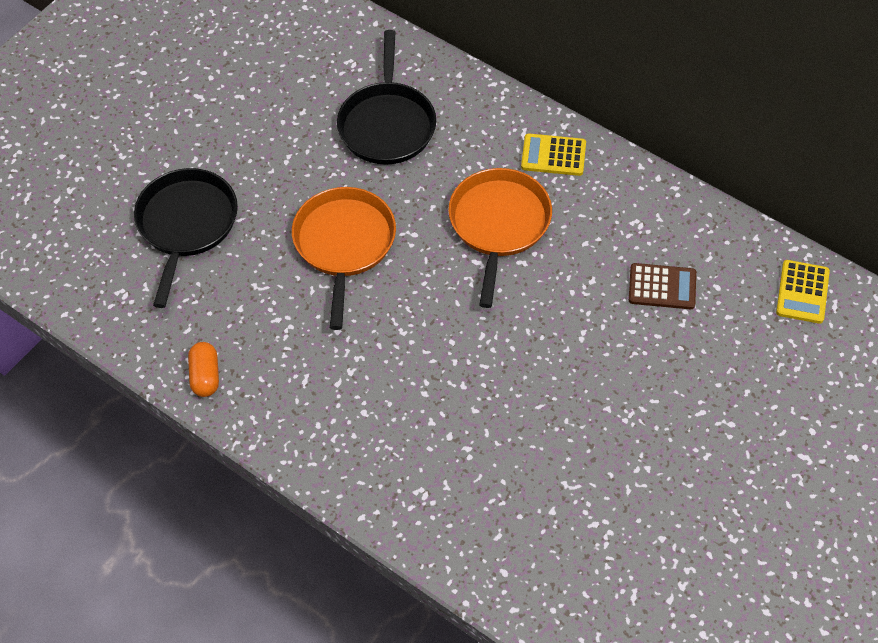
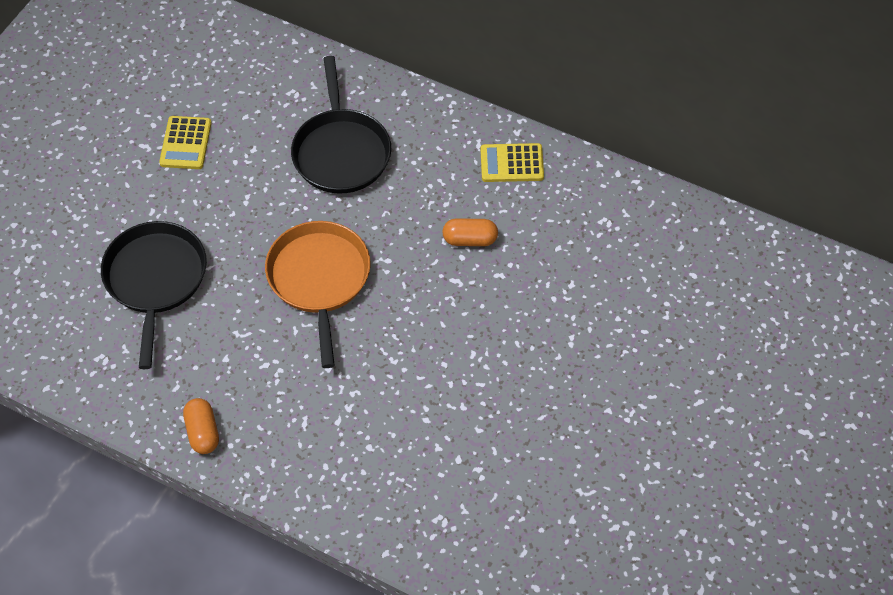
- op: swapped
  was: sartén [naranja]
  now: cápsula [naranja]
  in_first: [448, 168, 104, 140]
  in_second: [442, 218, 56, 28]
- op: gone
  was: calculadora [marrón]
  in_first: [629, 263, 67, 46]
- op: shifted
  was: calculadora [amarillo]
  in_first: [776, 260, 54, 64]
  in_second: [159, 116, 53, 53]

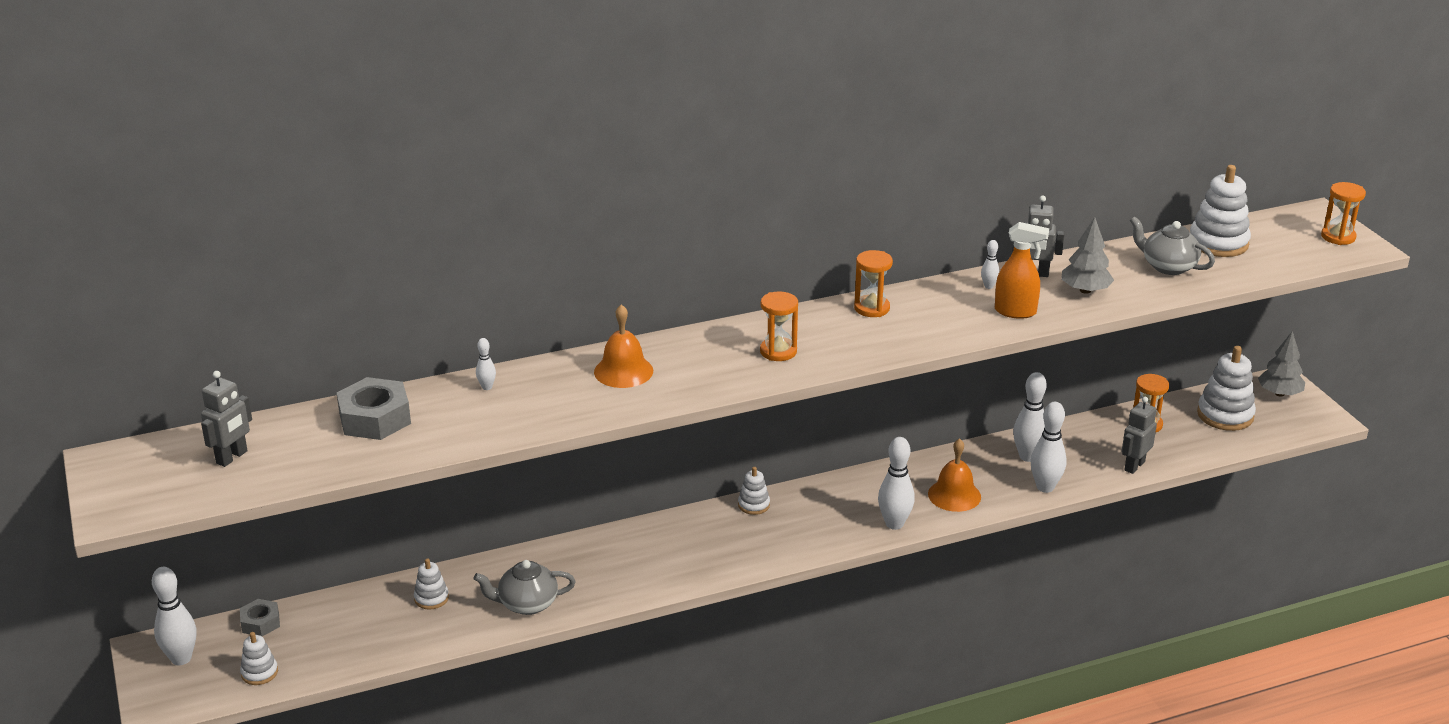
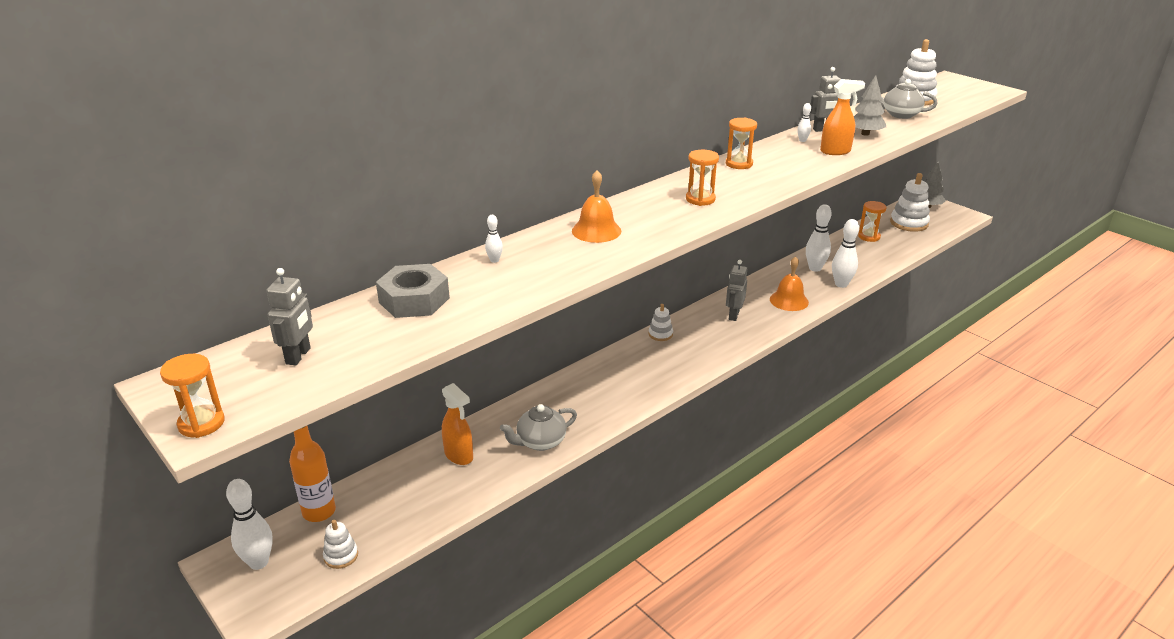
- op: swapped
  was: tuerca [gris]
  now: botella [naranja]
  in_first: [240, 599, 40, 37]
  in_second: [289, 426, 47, 96]
- op: swapped
  was: juguete apilable [blanco]
  now: pulverizador [naranja]
  in_first: [414, 558, 35, 52]
  in_second: [442, 383, 31, 82]
- op: gone
  was: bolo [blanco]
  in_first: [878, 437, 37, 93]
- op: shifted
  was: robot [gris]
  in_first: [1122, 397, 35, 77]
  in_second: [726, 260, 21, 61]
- op: shifted
  was: reloj de arena [naranja]
  in_first: [1321, 182, 45, 63]
  in_second: [160, 354, 65, 84]

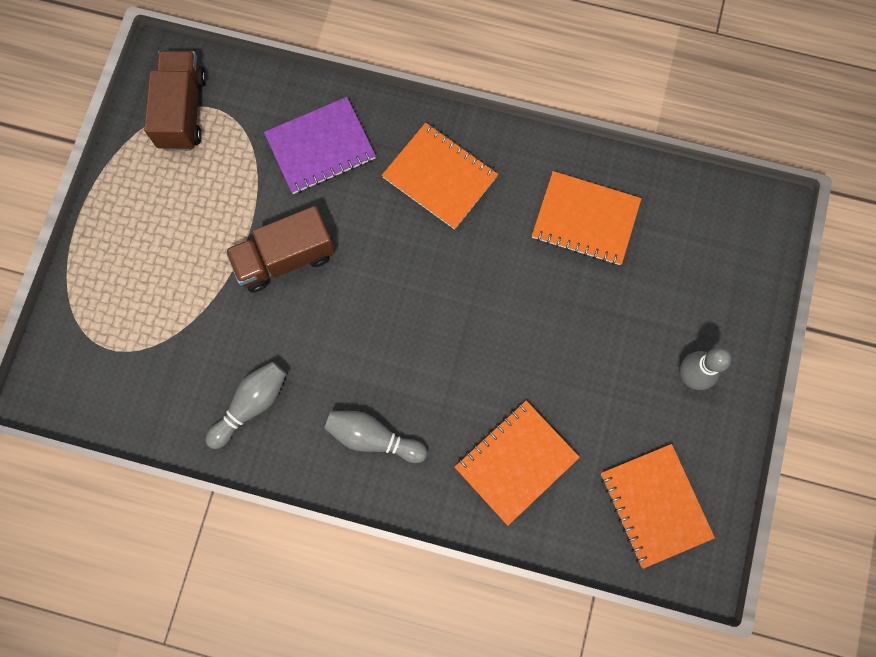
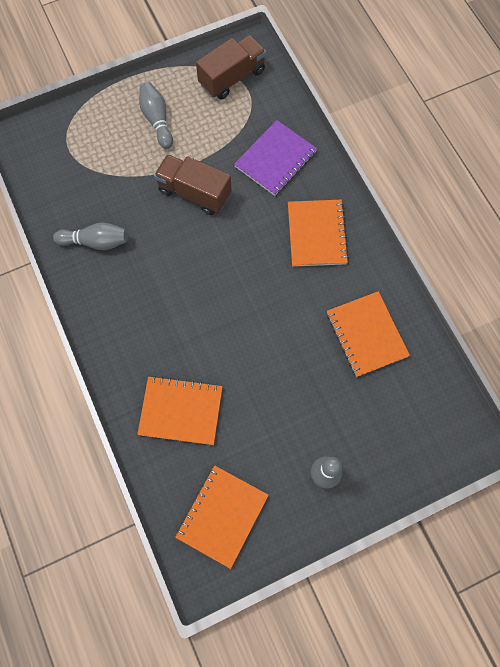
- op: rotated
  was: cuaderno [morado]
  in_first: [264, 97, 112, 97]
  in_second: [234, 120, 83, 76]
  clockwise: -75
- op: shifted
  was: bolo [gris]
  in_first: [324, 411, 103, 52]
  in_second: [139, 82, 34, 67]

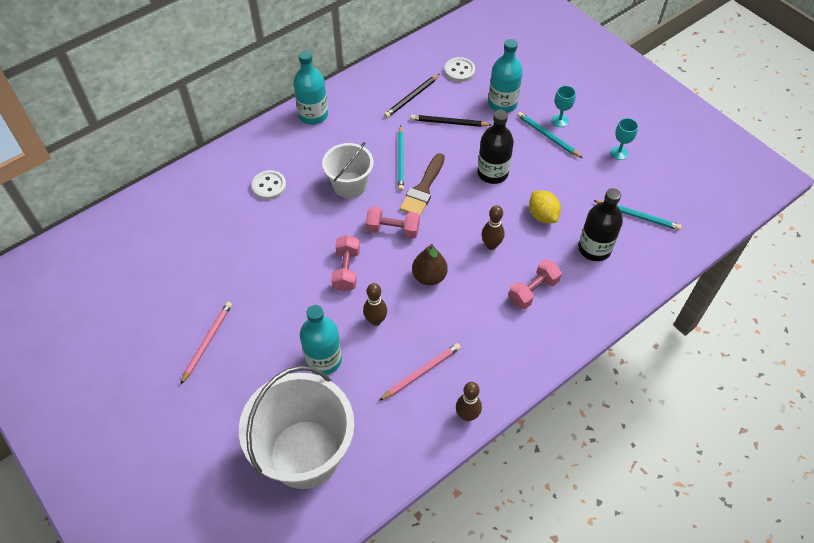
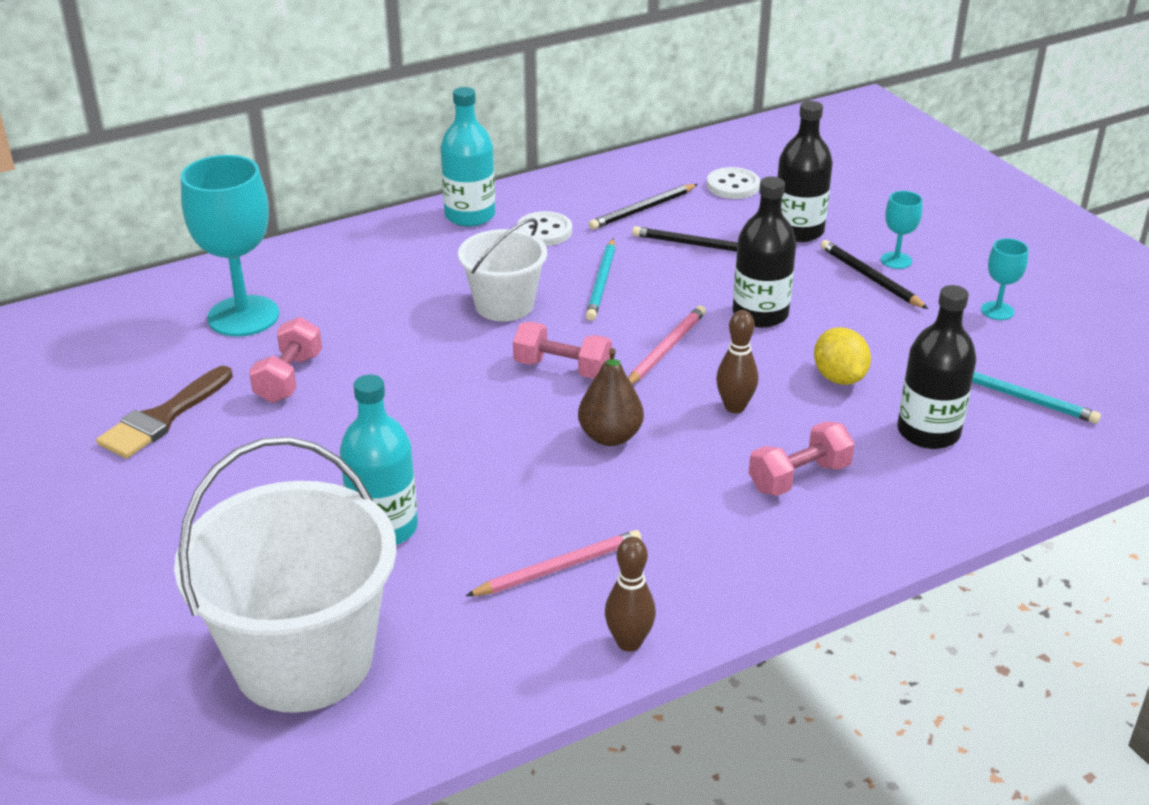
- op: shifted
  was: lápiz [rosa]
  in_first: [180, 302, 52, 83]
  in_second: [628, 306, 78, 78]
- op: shifted
  was: botón [blanco]
  in_first: [251, 170, 35, 30]
  in_second: [517, 211, 55, 35]
- op: shifted
  was: mancuerna [rosa]
  in_first: [331, 235, 29, 57]
  in_second: [249, 317, 73, 86]
- op: gone
  was: bolo [marrón]
  in_first: [363, 283, 24, 43]
- op: shifted
  was: pincel [marrón]
  in_first: [400, 153, 45, 63]
  in_second: [96, 366, 137, 93]
- op: repainted
  was: botella [turquesa]
  now: botella [negro]
  in_first: [488, 39, 35, 74]
  in_second: [778, 101, 55, 141]
- op: repainted
  was: lápiz [turquesa]
  now: lápiz [negro]
  in_first: [517, 112, 66, 46]
  in_second: [820, 240, 108, 69]
- op: new
  now: copa [turquesa]
  in_second: [181, 155, 98, 182]

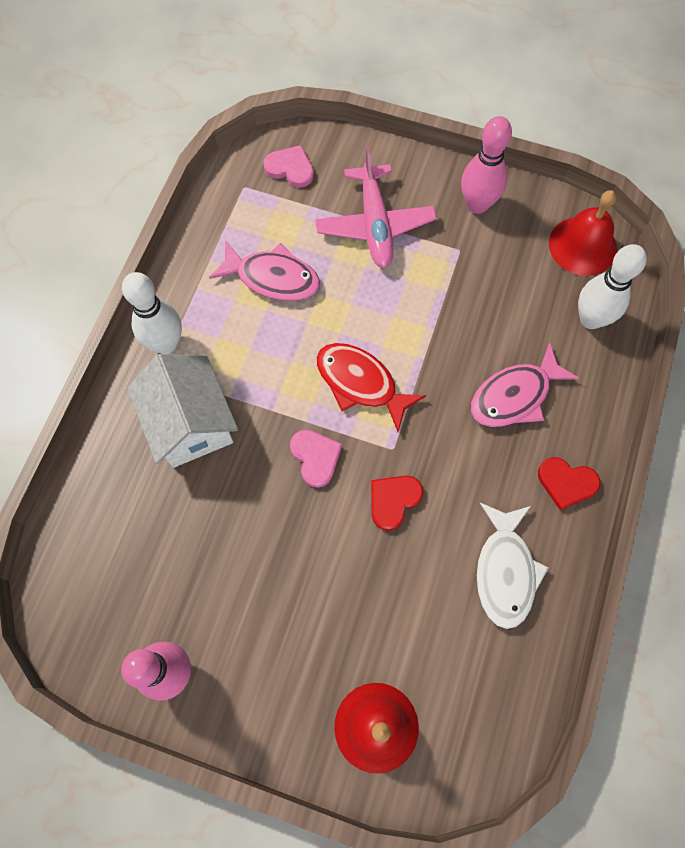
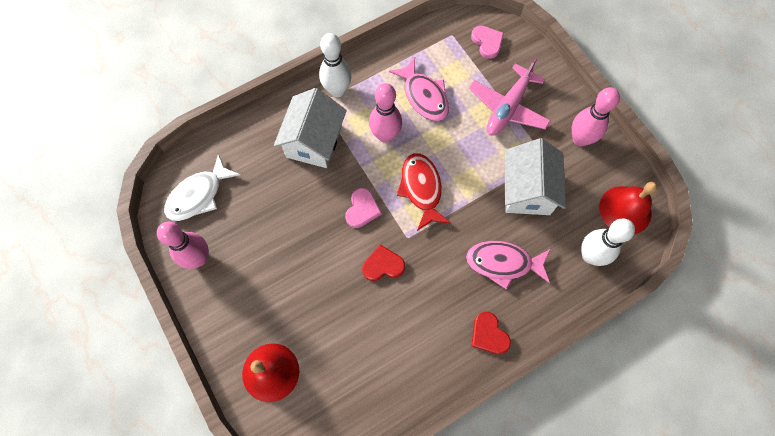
- op: shifted
  was: pez [blanco]
  in_first: [477, 503, 71, 126]
  in_second: [164, 154, 76, 67]
- op: new
  now: bolo [rosa]
  in_second: [369, 83, 33, 60]
- op: new
  now: casa [blanco]
  in_second: [505, 138, 61, 77]

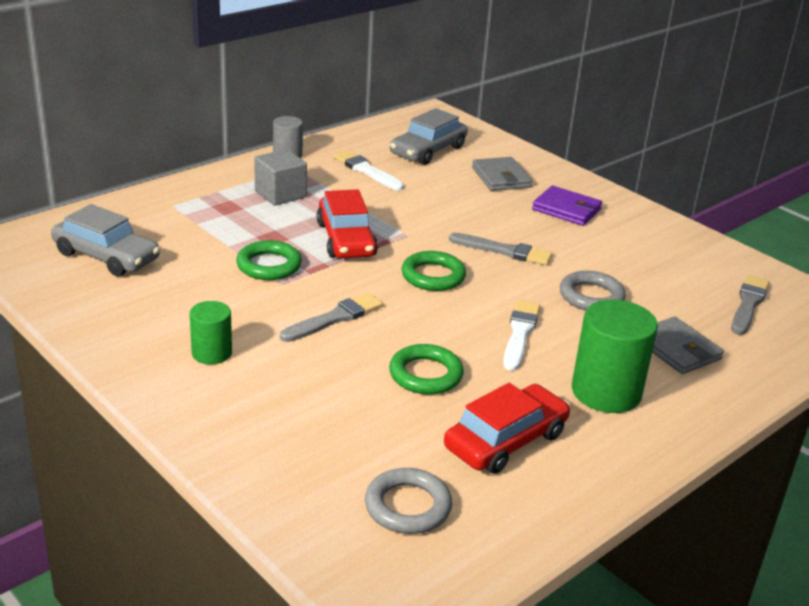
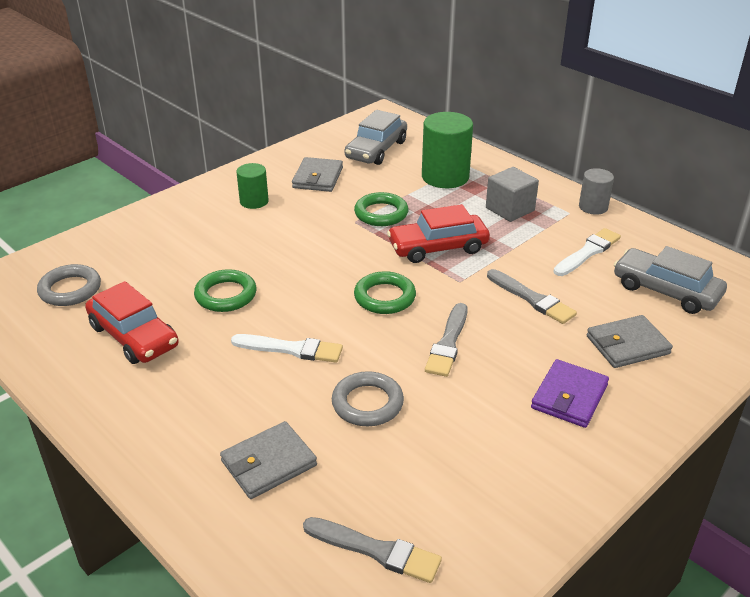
- op: shifted
  was: pincel [gris]
  in_first: [280, 293, 103, 49]
  in_second: [487, 269, 90, 55]
- op: shifted
  was: cilindro [verde]
  in_first: [572, 300, 86, 113]
  in_second: [422, 112, 51, 76]
- op: new
  now: cartera [gris]
  in_second: [292, 157, 51, 35]

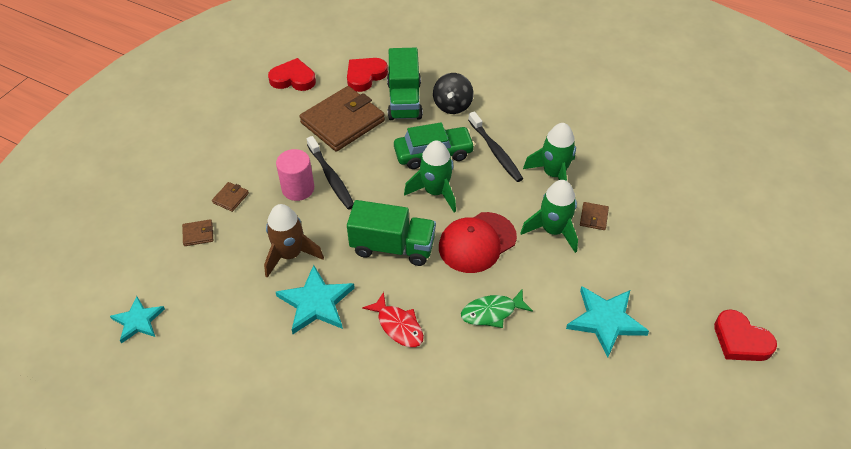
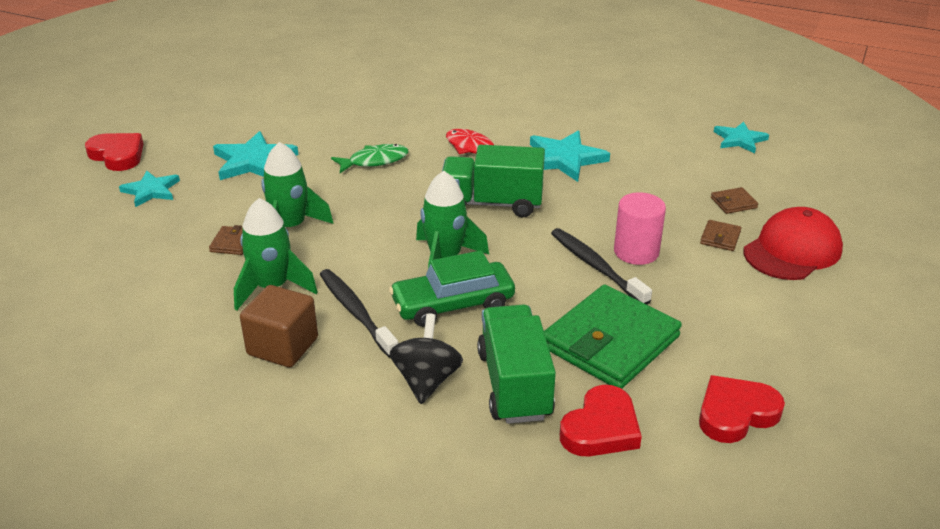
- op: gone
  was: cohete [marrón]
  in_first: [264, 204, 60, 74]
- op: rotated
  was: corazón [rojo]
  in_first: [268, 58, 48, 33]
  in_second: [699, 375, 86, 68]
  clockwise: 150
- op: repainted
  was: cartera [marrón]
  now: cartera [verde]
  in_first: [300, 86, 85, 66]
  in_second: [544, 284, 138, 105]
- op: shifted
  was: gorra [rojo]
  in_first: [439, 212, 78, 61]
  in_second: [743, 207, 100, 73]
- op: new
  now: estrella [turquesa]
  in_second: [119, 170, 61, 37]
- op: new
  now: cubo [marrón]
  in_second: [240, 285, 78, 82]

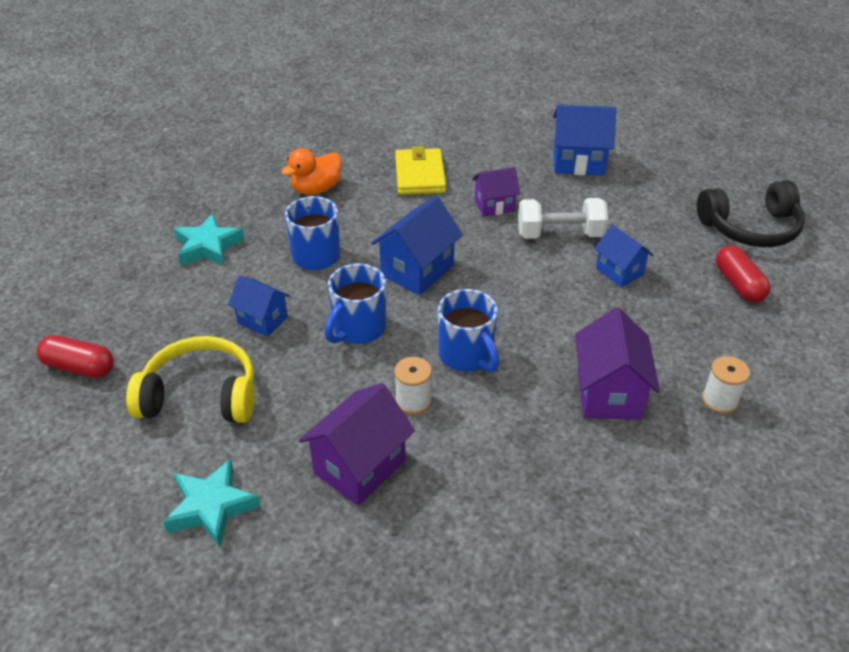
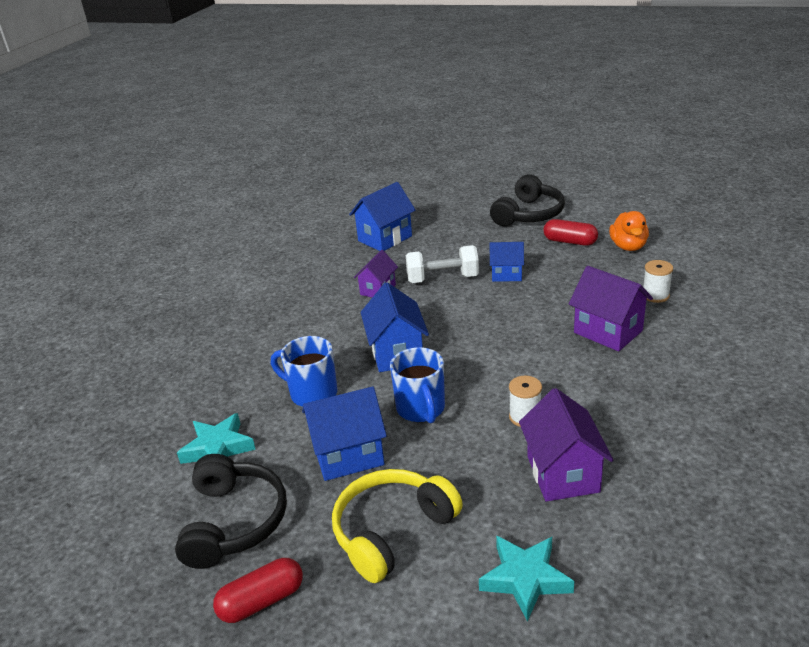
- op: scaled
  was: casa [azul]
  in_first: [228, 275, 62, 62]
  in_second: [302, 386, 85, 95]
  ratio: 1.58
- op: shifted
  was: pato [naranja]
  in_first: [281, 148, 61, 47]
  in_second: [609, 211, 40, 40]
- op: gone
  was: cartera [amarillo]
  in_first: [395, 146, 51, 49]
- op: gone
  was: taza [azul]
  in_first: [438, 289, 61, 84]
- op: rotated
  was: mancuerna [blanco]
  in_first: [518, 198, 90, 41]
  in_second: [406, 245, 73, 38]
  clockwise: 45
- op: new
  now: auriculares [negro]
  in_second: [175, 454, 112, 115]

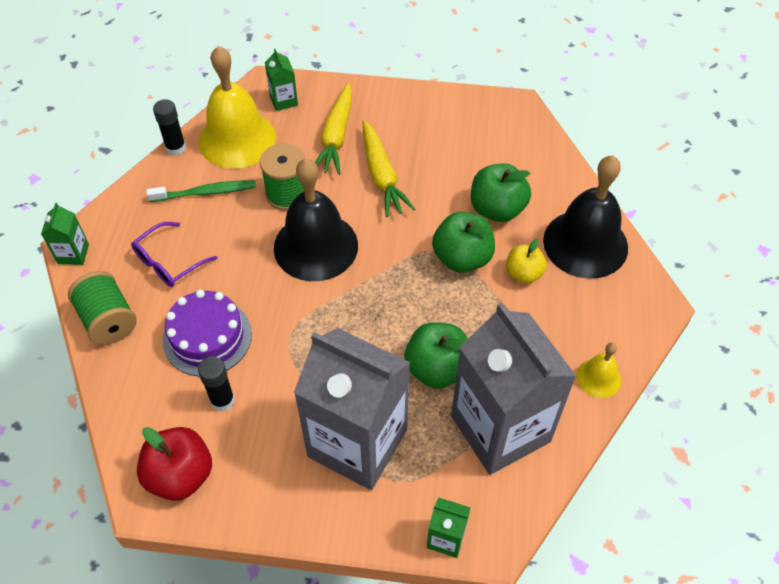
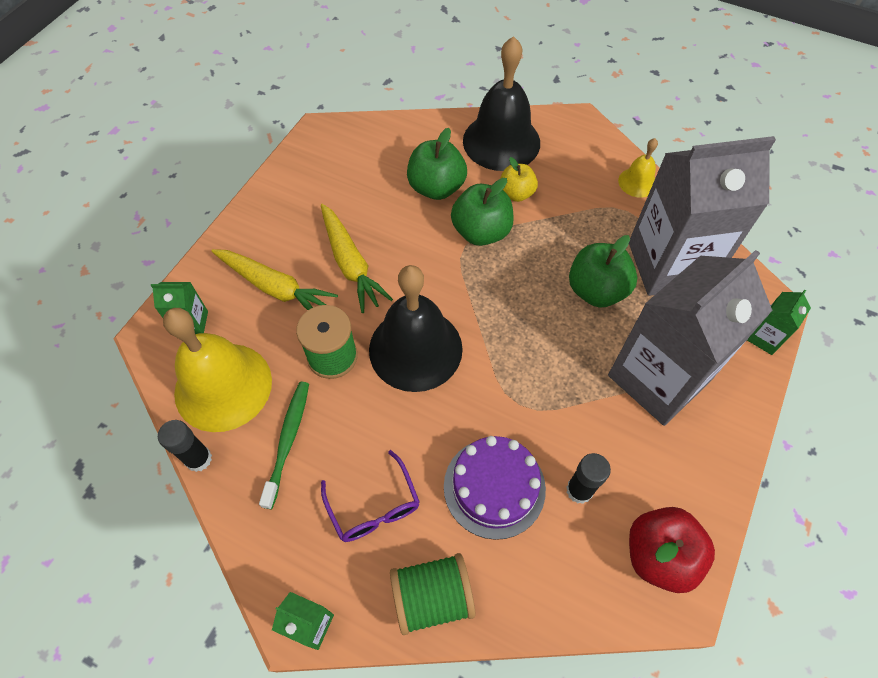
- op: rotated
  was: zanahoria [amarillo]
  in_first: [362, 120, 53, 97]
  in_second: [321, 204, 72, 109]
  clockwise: 60

